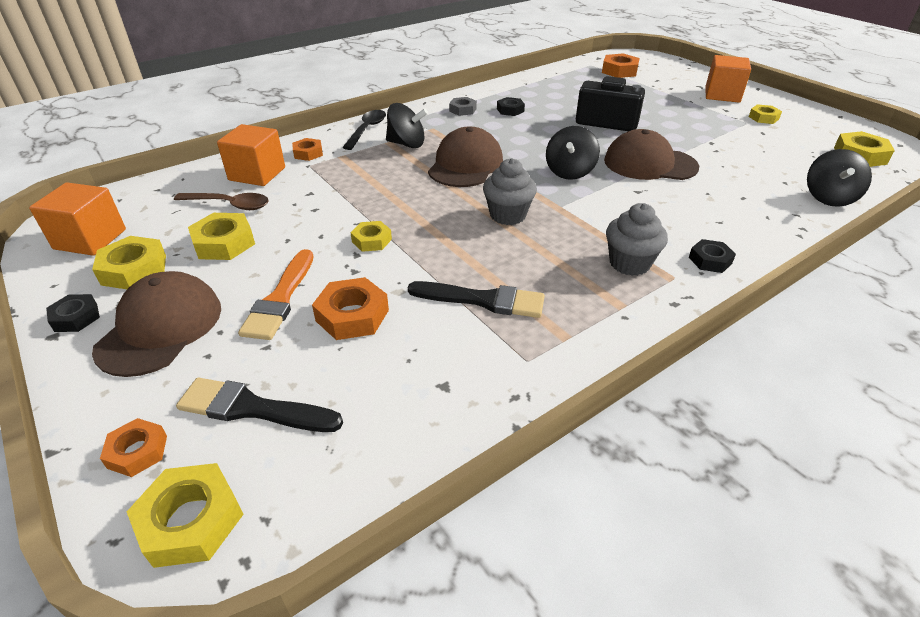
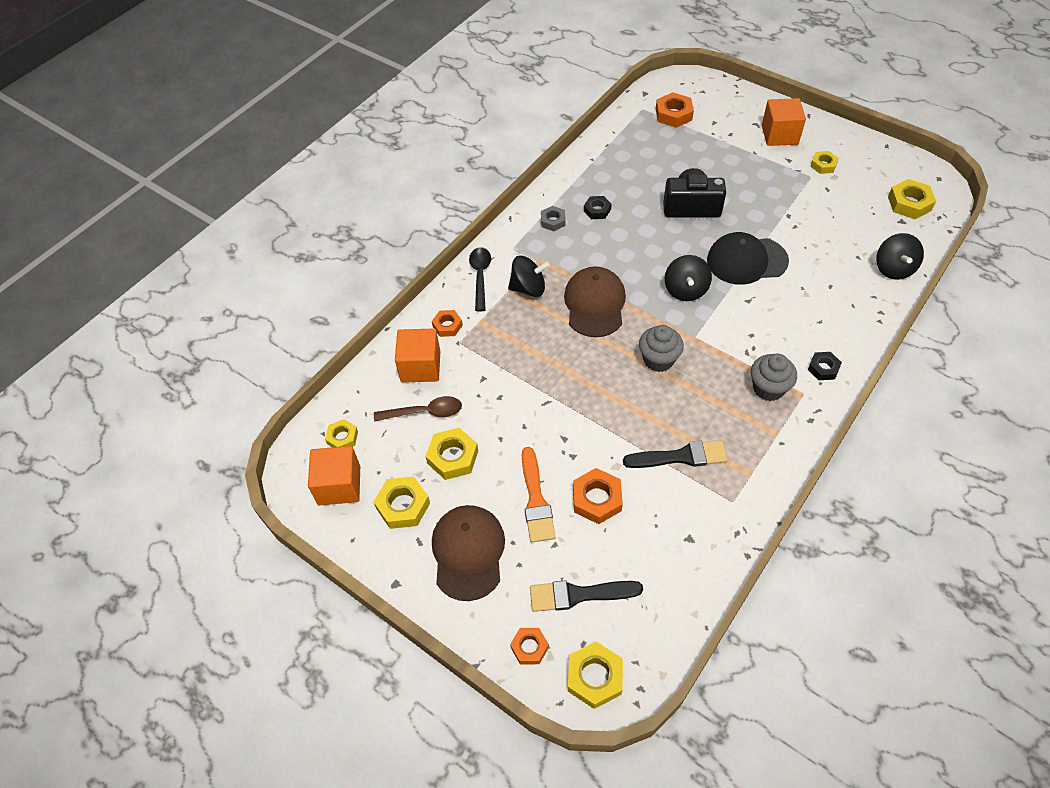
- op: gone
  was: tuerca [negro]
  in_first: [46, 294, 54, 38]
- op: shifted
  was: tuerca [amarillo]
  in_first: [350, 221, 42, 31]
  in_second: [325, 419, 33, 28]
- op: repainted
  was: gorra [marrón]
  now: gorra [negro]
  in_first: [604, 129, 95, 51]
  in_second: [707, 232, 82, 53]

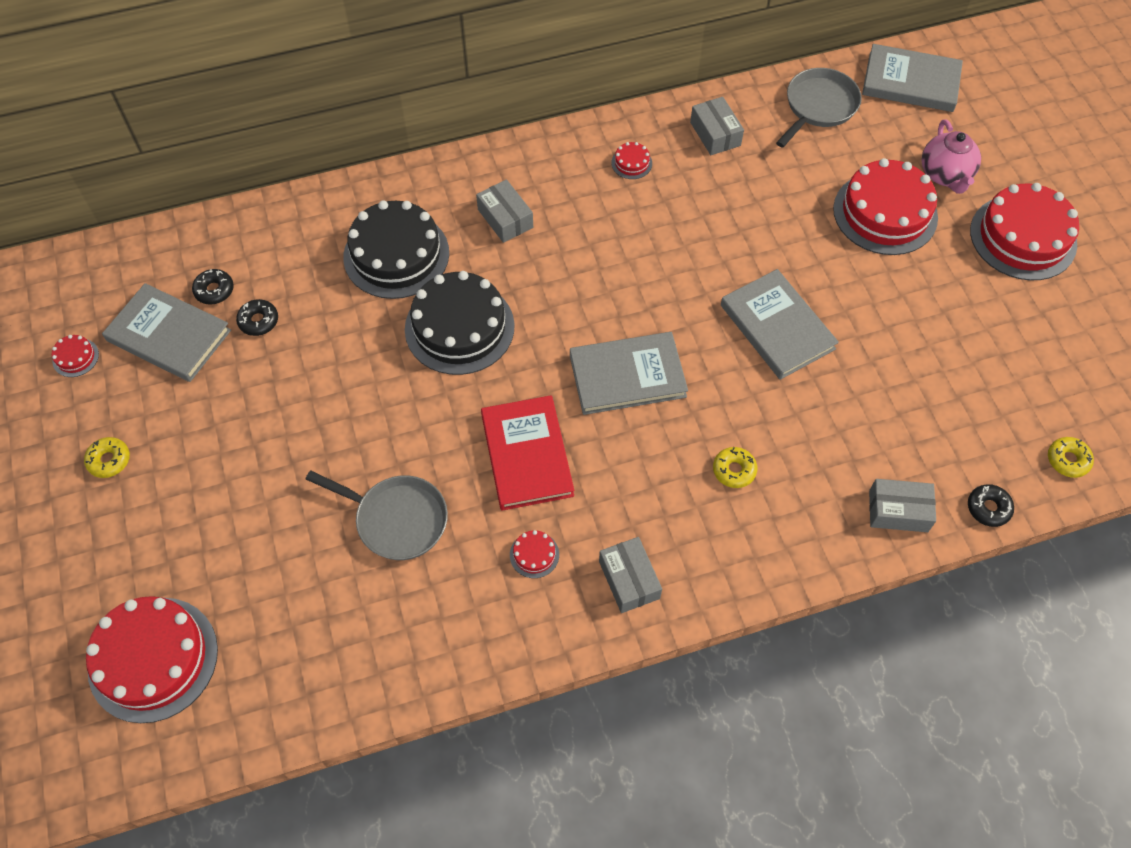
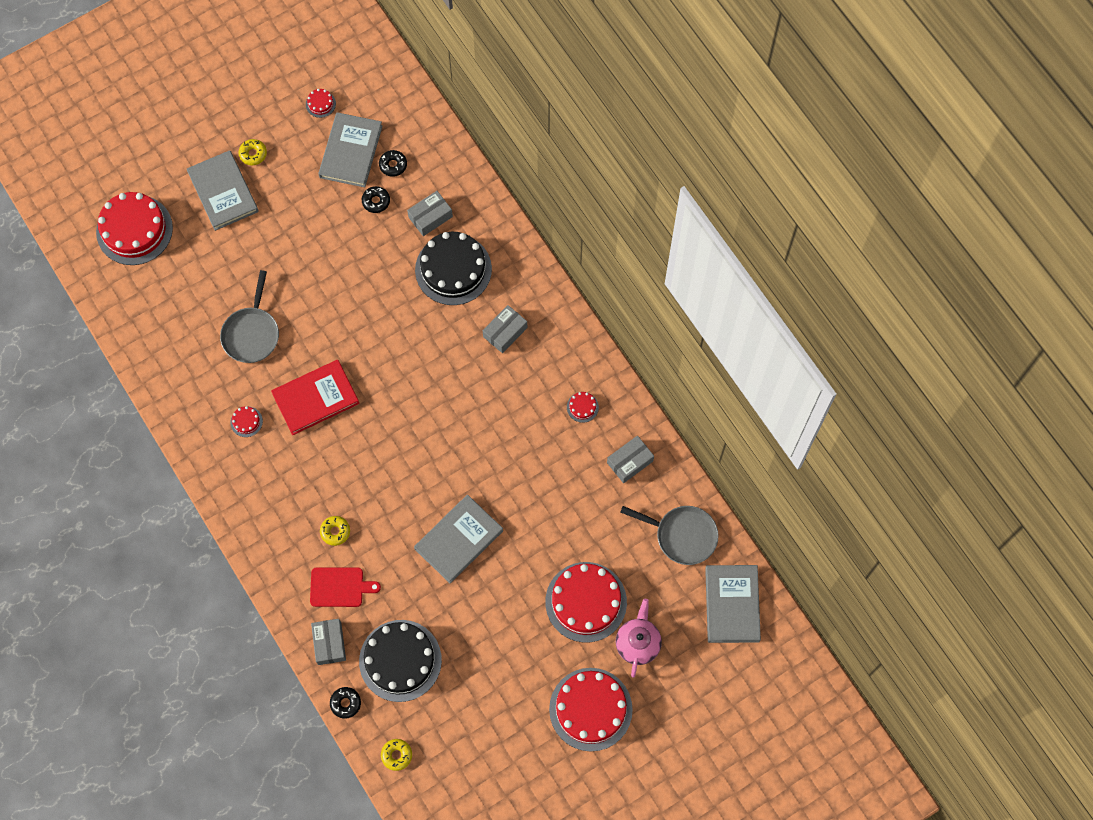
- op: shifted
  was: tarta [negro]
  in_first: [405, 271, 110, 104]
  in_second: [359, 620, 83, 82]
- op: shifted
  was: libro [gris]
  in_first: [570, 332, 118, 83]
  in_second: [186, 150, 73, 81]
- op: shifted
  was: caja [gris]
  in_first: [599, 537, 63, 76]
  in_second: [407, 191, 46, 45]
- op: rotated
  was: tetera [rosa]
  in_first: [922, 120, 59, 74]
  in_second: [616, 599, 46, 79]
  clockwise: 120
- op: new
  now: tabla de cortar [rojo]
  in_second: [310, 567, 71, 40]

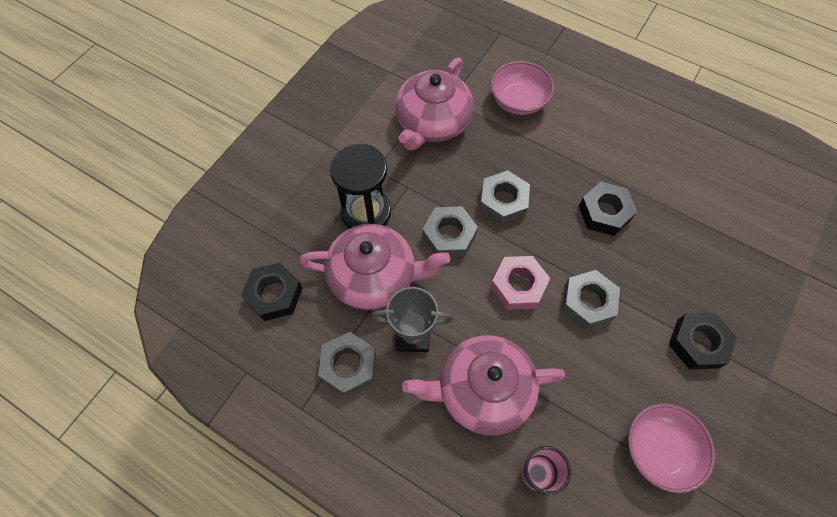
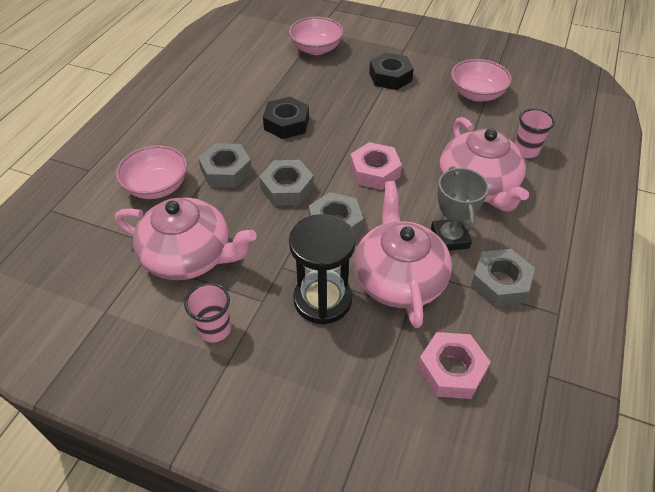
- op: repainted
  was: tuerca [negro]
  now: tuerca [rosa]
  in_first: [241, 262, 62, 59]
  in_second: [417, 332, 73, 67]
- op: shifted
  was: tuerca [gris]
  in_first: [562, 270, 58, 59]
  in_second: [198, 143, 54, 45]
- op: new
  now: vaso [rosa]
  in_second: [184, 283, 47, 59]
- op: new
  now: cuenco [rosa]
  in_second: [289, 17, 55, 38]

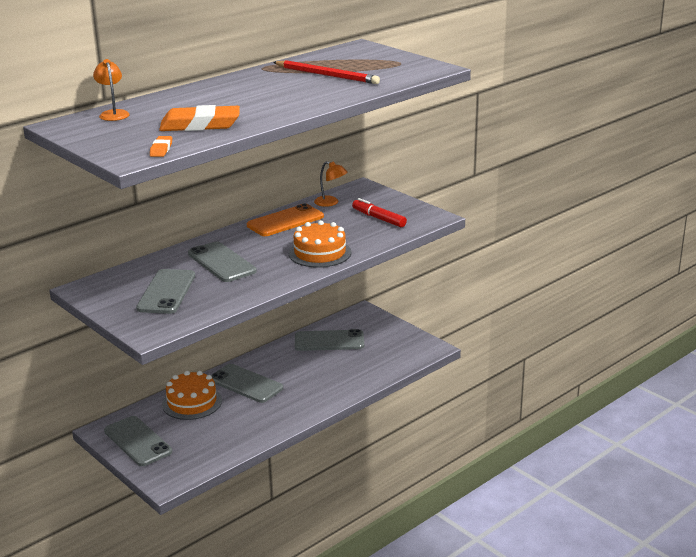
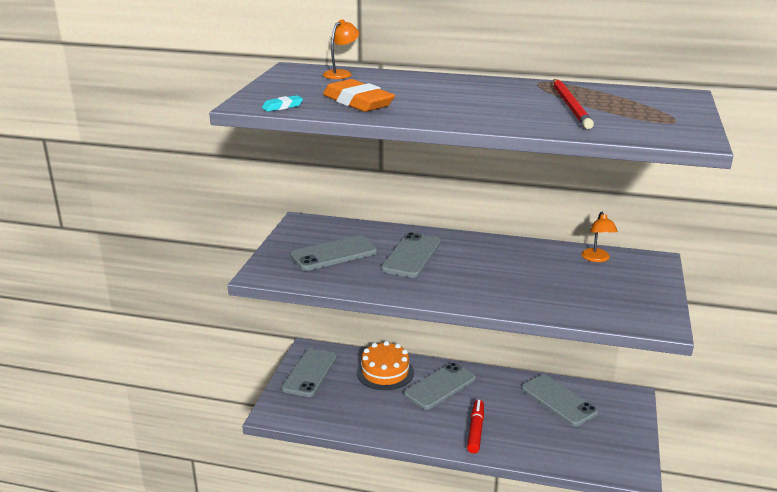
- op: repainted
  was: goma de borrar [naranja]
  now: goma de borrar [turquesa]
  in_first: [150, 136, 22, 21]
  in_second: [262, 95, 41, 17]
- op: rotated
  was: móvil [gris]
  in_first: [211, 364, 72, 39]
  in_second: [404, 363, 72, 47]
  clockwise: 45
- op: gone
  was: móvil [naranja]
  in_first: [247, 203, 77, 33]
- op: gone
  was: tarta [naranja]
  in_first: [289, 220, 62, 48]
- op: shifted
  was: rotulador [rojo]
  in_first: [352, 198, 55, 29]
  in_second: [467, 400, 17, 54]

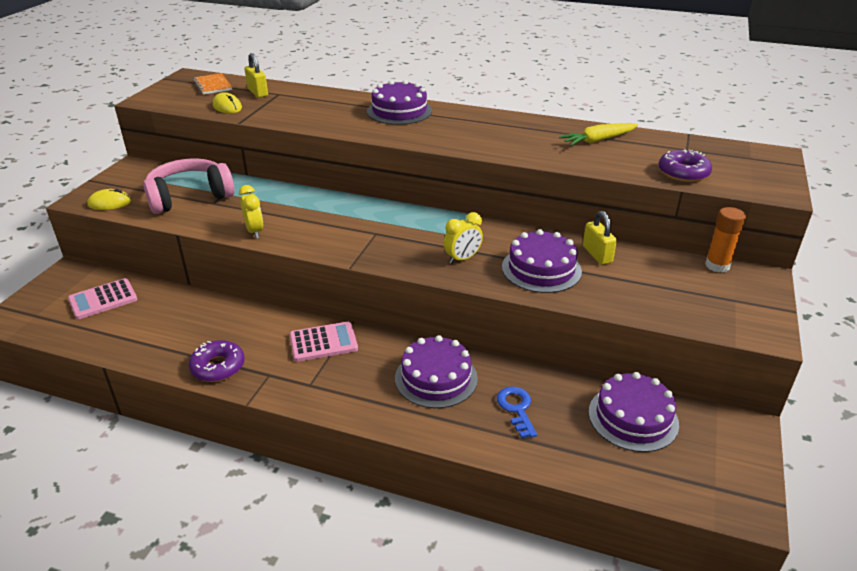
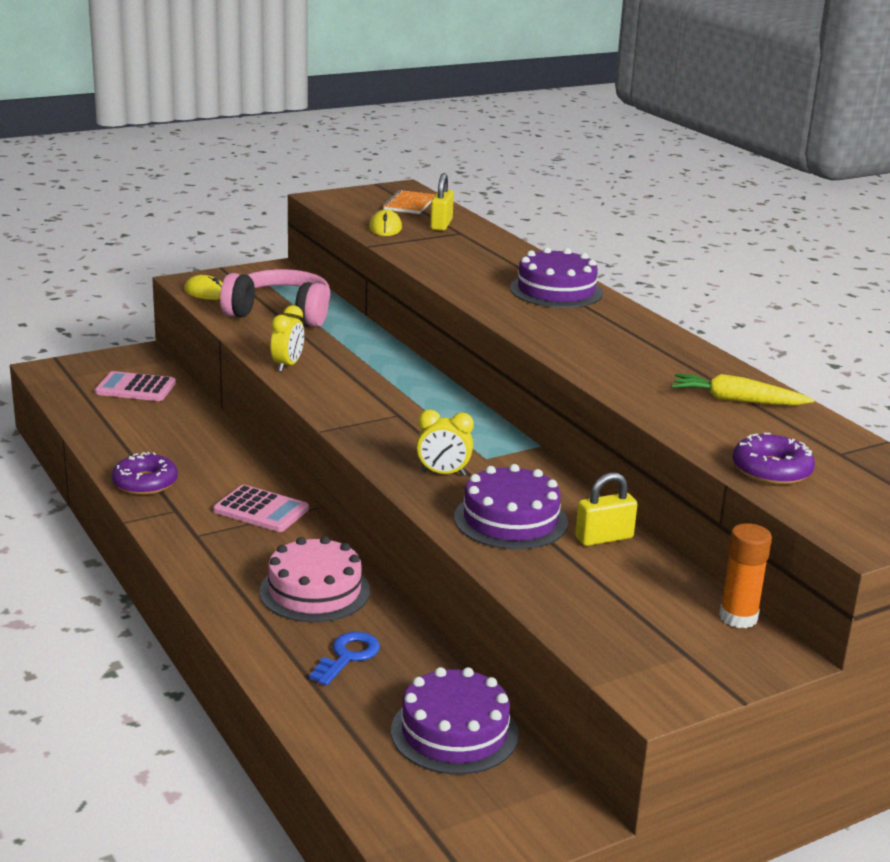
- op: repainted
  was: tarta [morado]
  now: tarta [rosa]
  in_first: [395, 335, 83, 73]
  in_second: [259, 536, 111, 86]
- op: rotated
  was: candado [amarillo]
  in_first: [583, 211, 34, 54]
  in_second: [575, 472, 63, 74]
  clockwise: 45

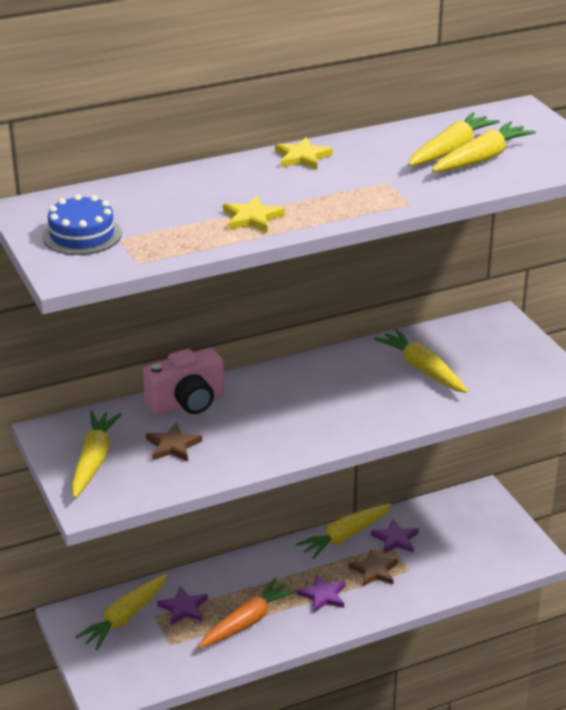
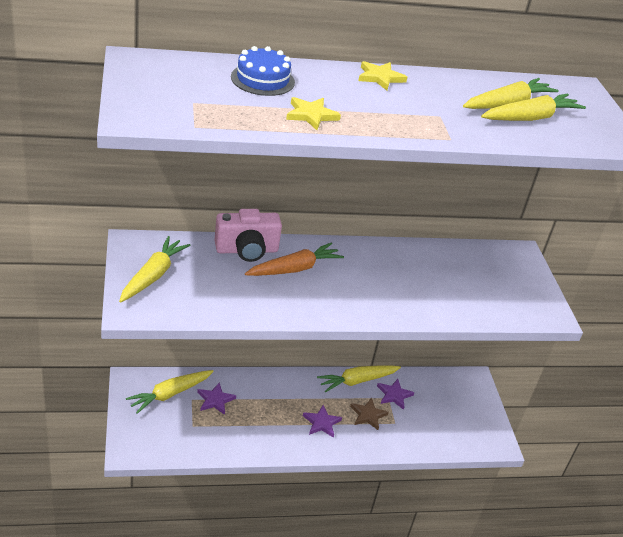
- op: shifted
  was: tarta [azul]
  in_first: [42, 194, 80, 61]
  in_second: [231, 46, 64, 50]
- op: gone
  was: estrella [marrón]
  in_first: [146, 423, 56, 38]
- op: shifted
  was: zanahoria [naranja]
  in_first: [198, 578, 98, 71]
  in_second: [245, 243, 99, 33]
- op: gone
  was: zanahoria [amarillo]
  in_first: [374, 329, 94, 64]

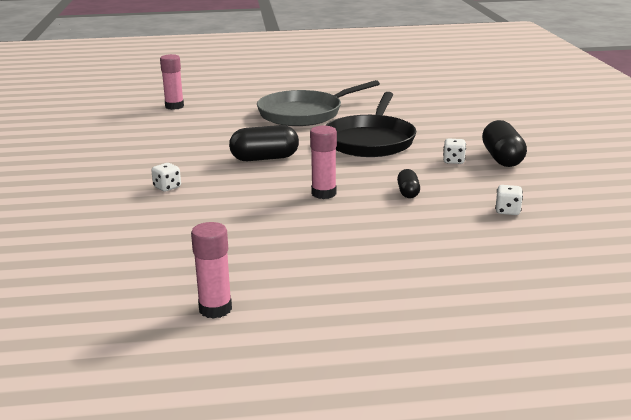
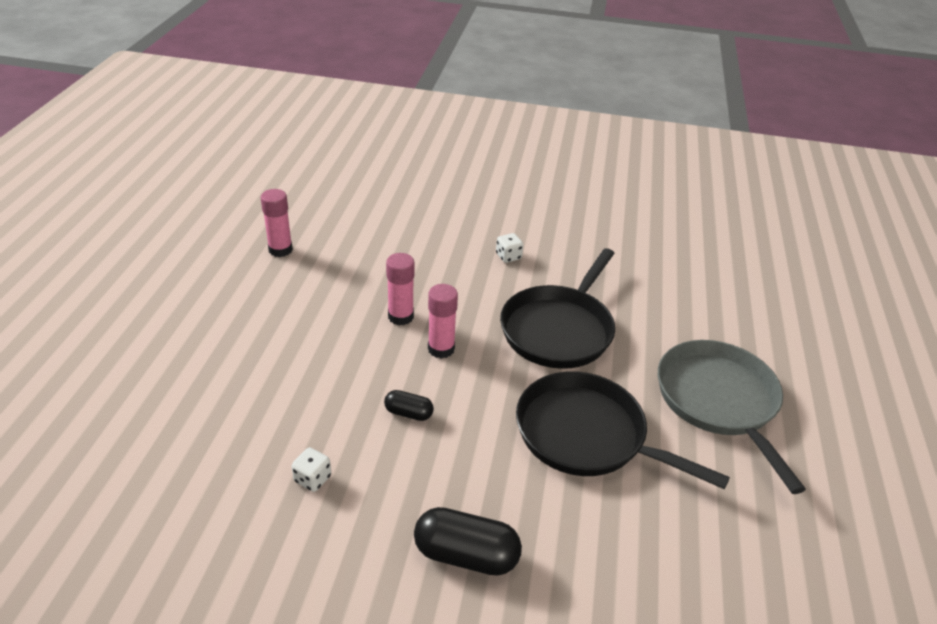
- op: shifted
  was: barra de pegamento [rosa]
  in_first: [160, 54, 24, 56]
  in_second: [386, 253, 29, 72]
- op: swapped
  was: cápsula [negro]
  now: sartén [negro]
  in_first: [229, 125, 70, 36]
  in_second: [500, 248, 115, 121]
- op: gone
  was: dado [blanco]
  in_first: [443, 138, 23, 26]

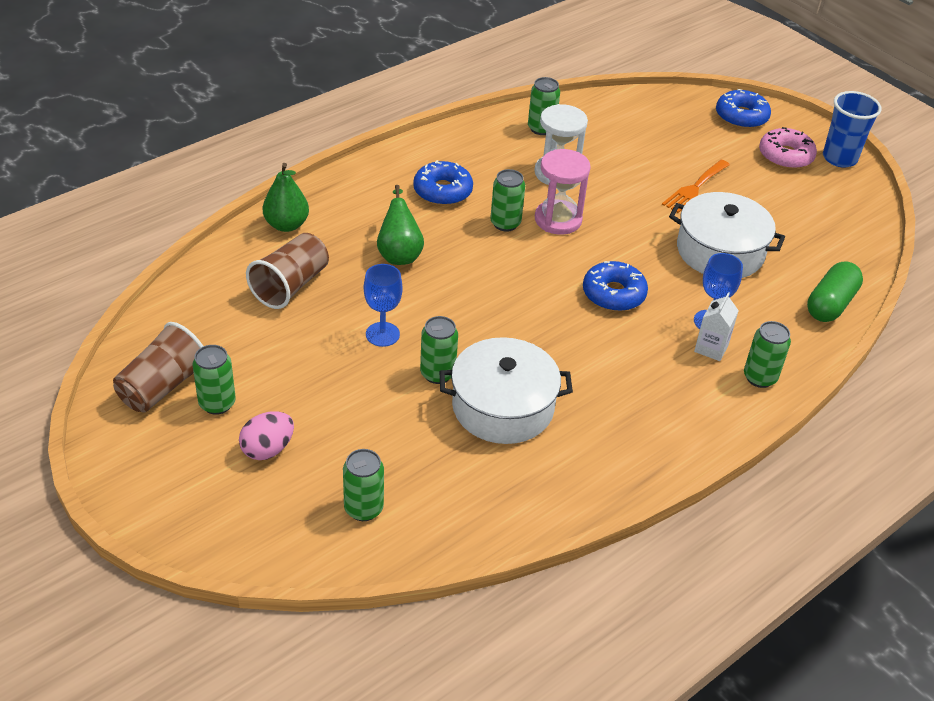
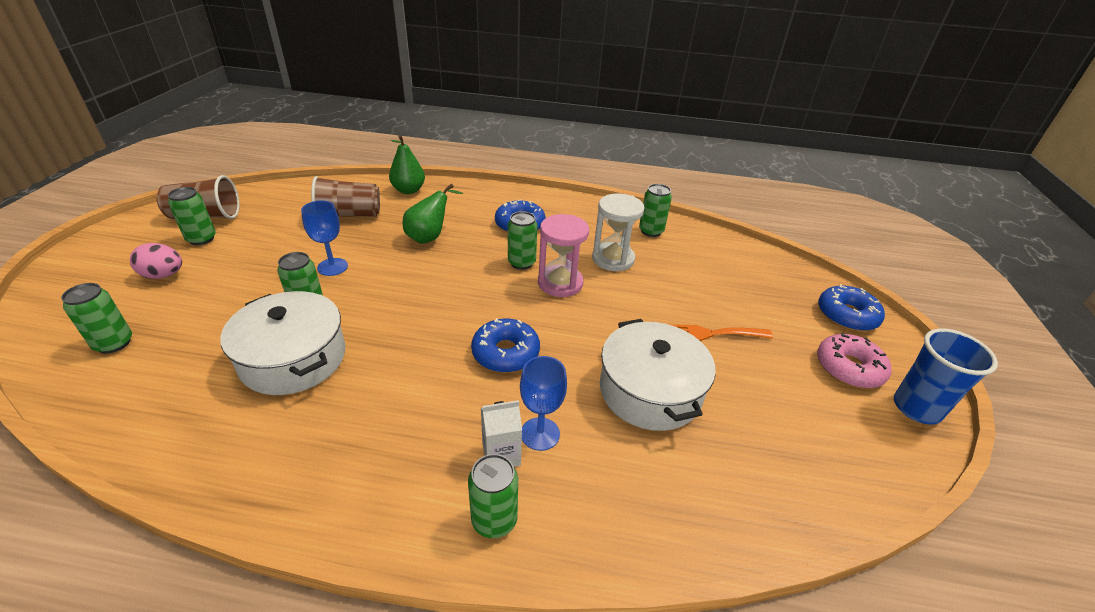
- op: gone
  was: cápsula [verde]
  in_first: [807, 262, 56, 60]

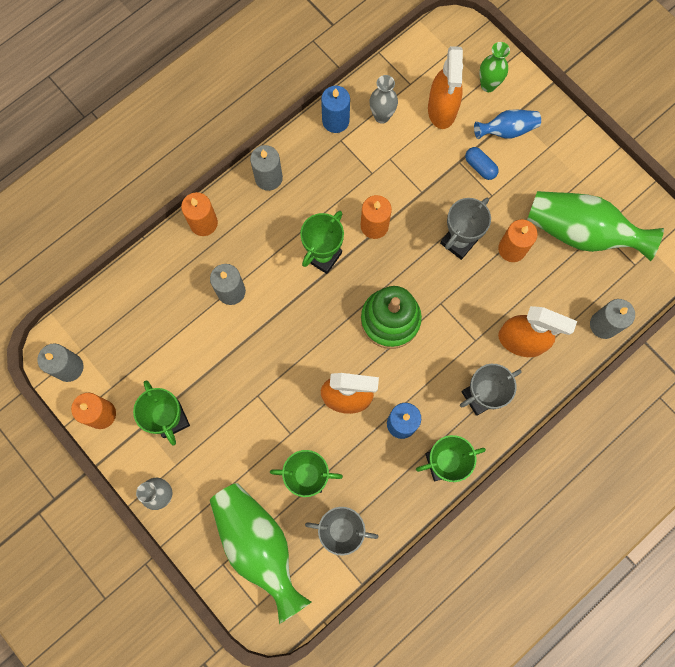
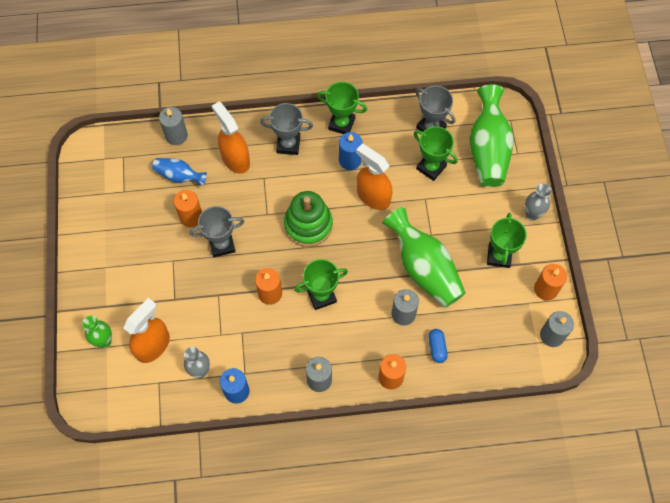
- op: shifted
  was: cápsula [azul]
  in_first: [465, 147, 33, 33]
  in_second: [428, 329, 20, 34]
- op: shifted
  was: florero [azul]
  in_first: [474, 109, 67, 30]
  in_second: [152, 158, 55, 28]
- op: shifted
  was: florero [verde]
  in_first: [527, 191, 137, 70]
  in_second: [382, 206, 84, 102]

